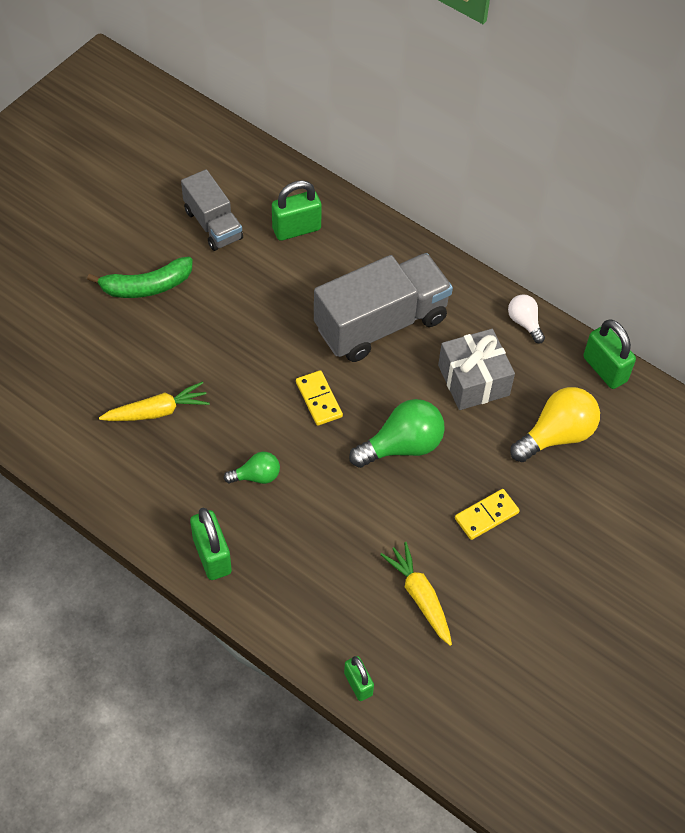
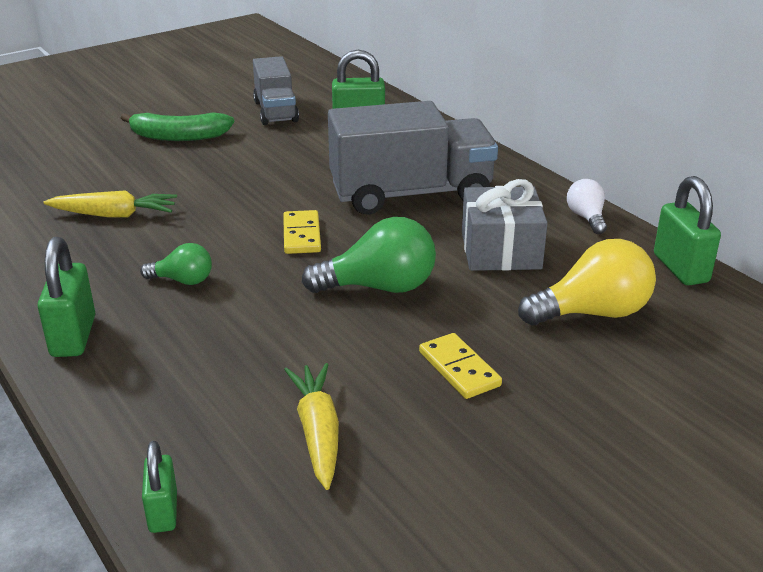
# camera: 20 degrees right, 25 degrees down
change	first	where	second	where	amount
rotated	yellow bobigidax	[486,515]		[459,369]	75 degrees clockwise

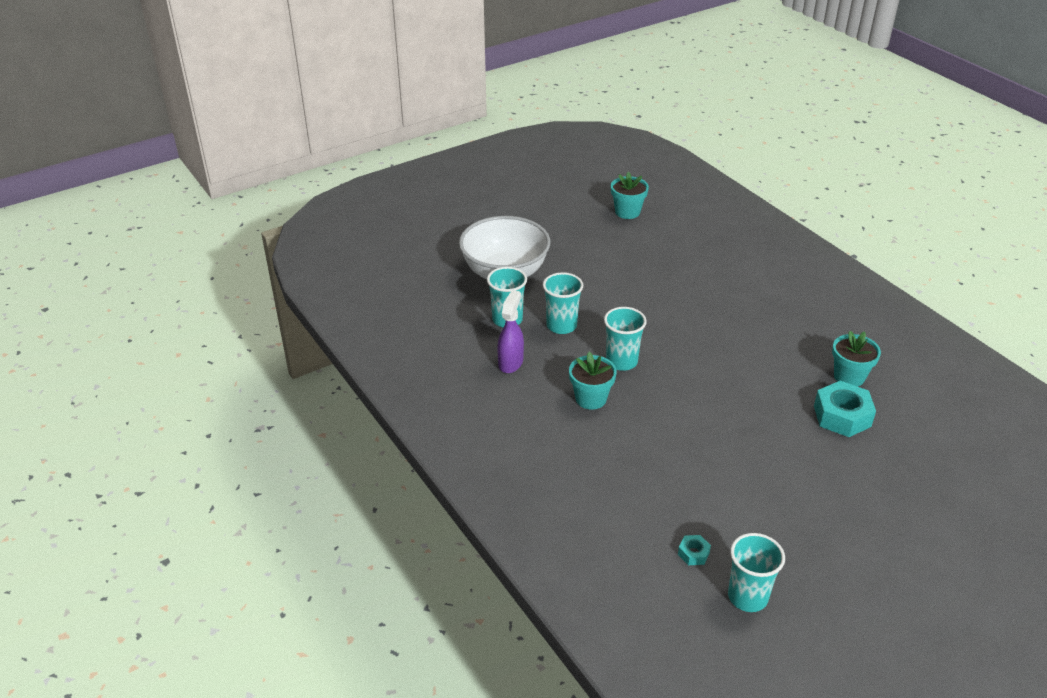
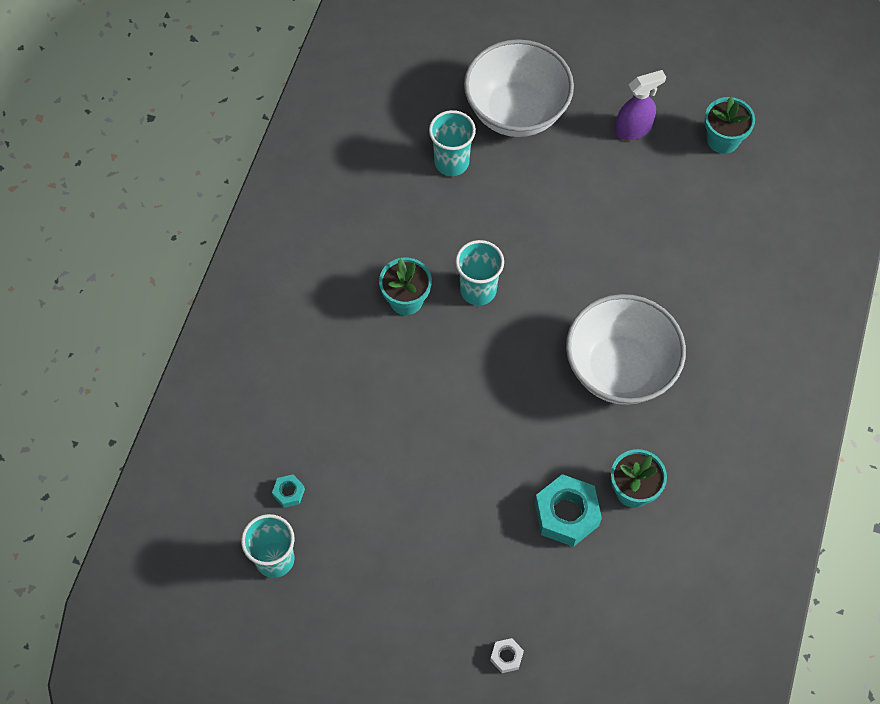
# camera: 50 degrees right, 25 degrees up
change	first	where	second	where	amount
gone	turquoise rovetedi	[561,326]			
shifted	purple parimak	[511,362]		[633,129]	
new			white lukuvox	[620,369]	
new			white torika	[506,657]	

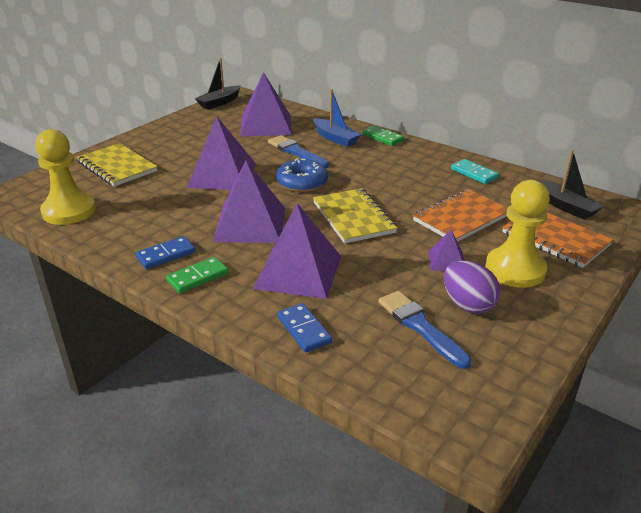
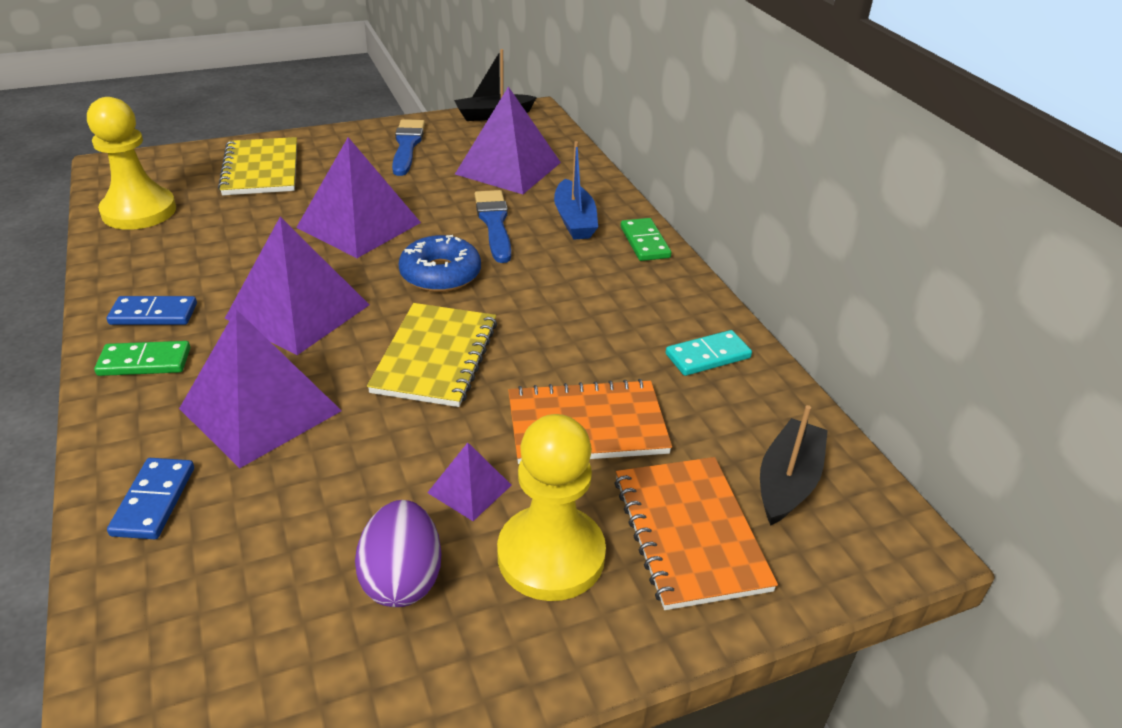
# camera: 30 degrees right, 5 degrees up
change	first	where	second	where	amount
rotated	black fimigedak	[566,207]		[788,481]	150 degrees counterclockwise
rotated	turquoise bobigidax	[474,173]		[708,356]	75 degrees clockwise
shifted	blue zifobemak	[420,326]		[407,145]	

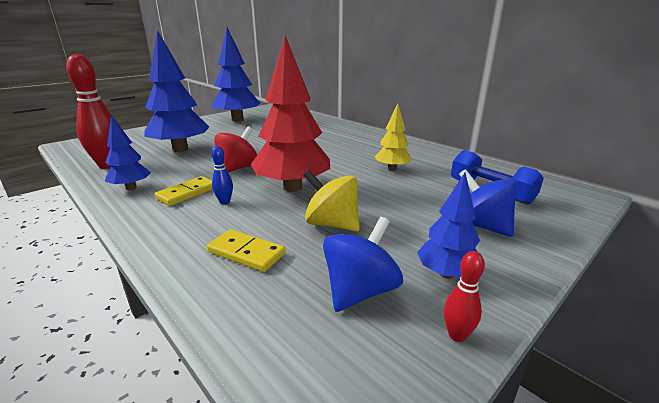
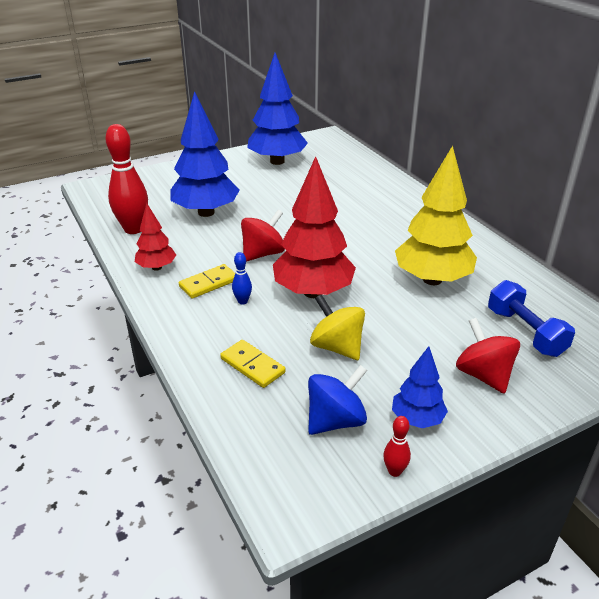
# camera: 15 degrees right, 10 degrees up
change	first	where	second	where	amount
scaled	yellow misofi	[392,169]		[432,279]	x1.89
repainted	blue misofi	[131,188]	red misofi	[156,267]	
repainted	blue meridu	[481,226]	red meridu	[483,375]	

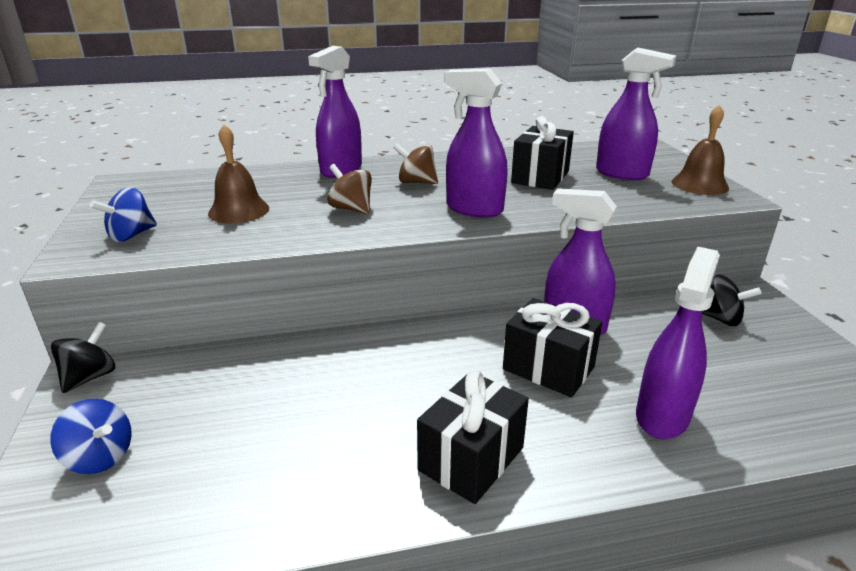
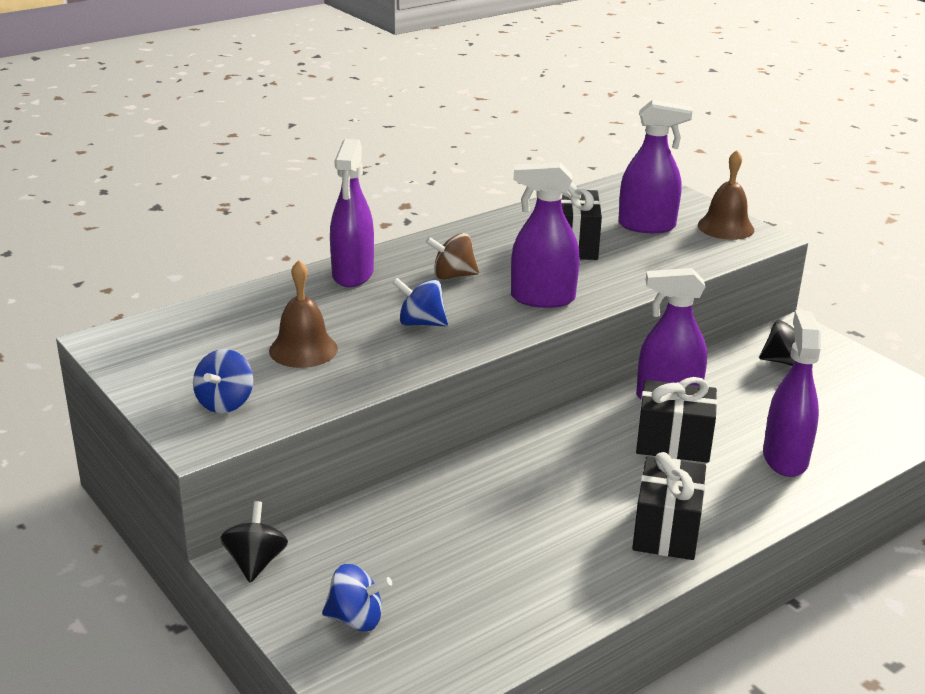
# camera: 25 degrees left, 0 degrees up
change	first	where	second	where	amount
repainted	brown meridu	[351,209]	blue meridu	[421,323]	

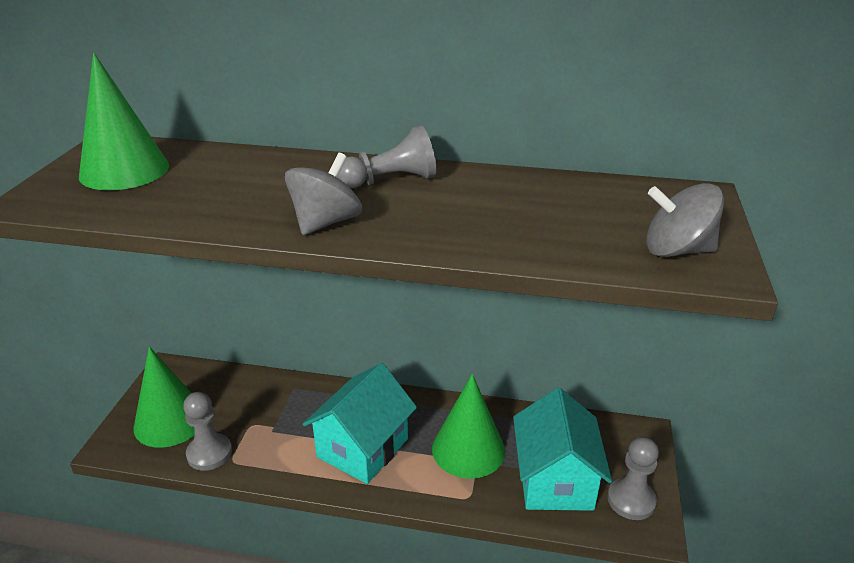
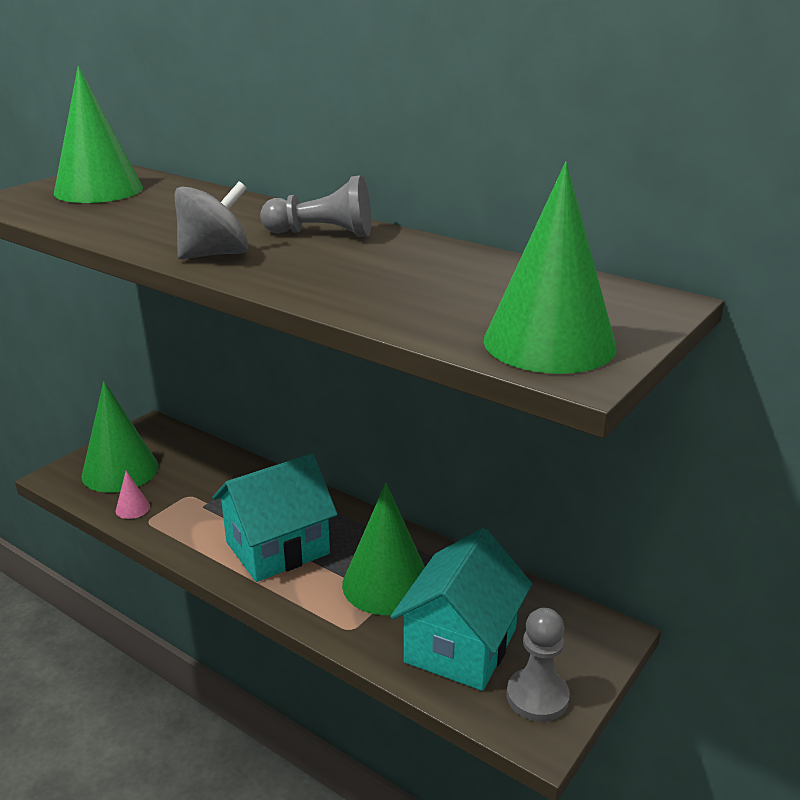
# camera: 25 degrees right, 5 degrees down
change	first	where	second	where	amount
swapped	grey meridu	[676,250]	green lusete	[549,343]	
swapped	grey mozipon	[209,453]	pink lusete	[132,508]	

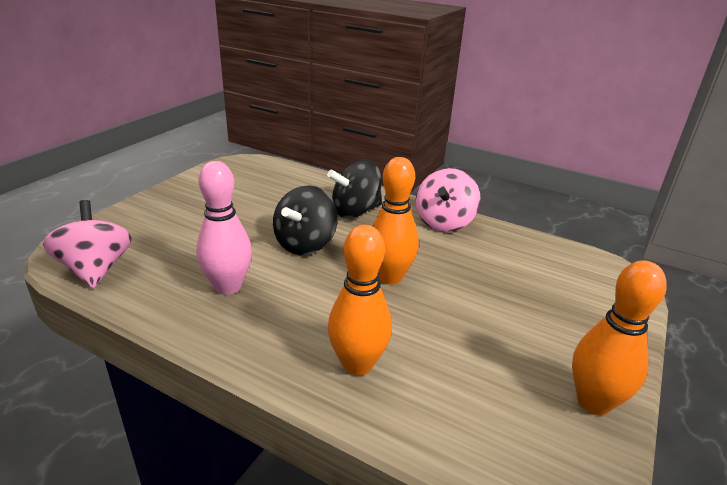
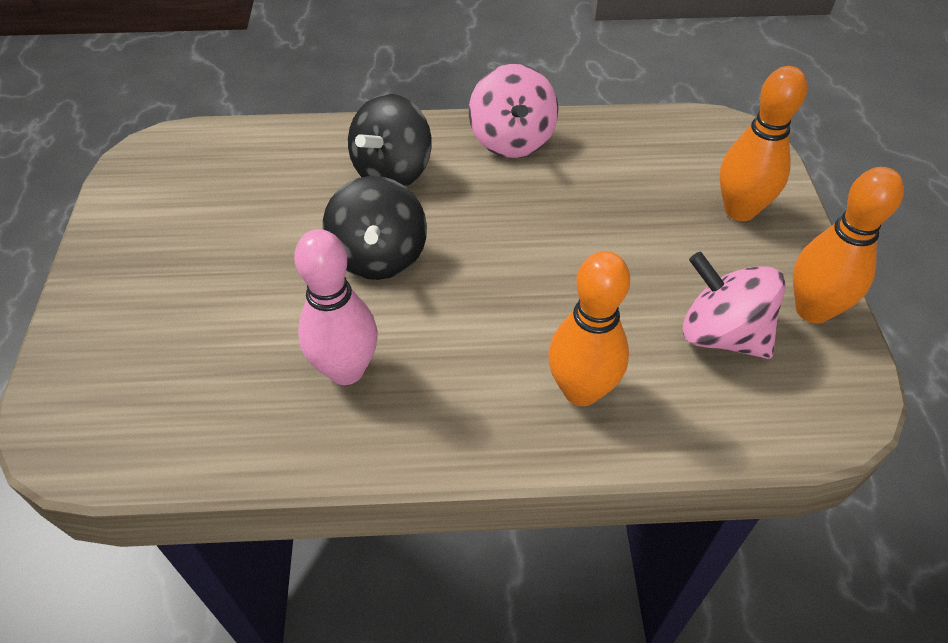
# camera: 30 degrees left, 20 degrees up
change	first	where	second	where	amount
shifted	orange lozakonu	[389,277]		[740,210]	
shifted	pink meridu	[96,269]		[722,335]	

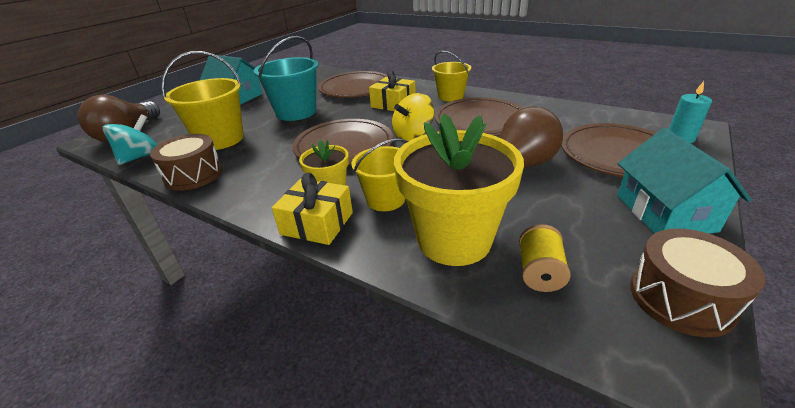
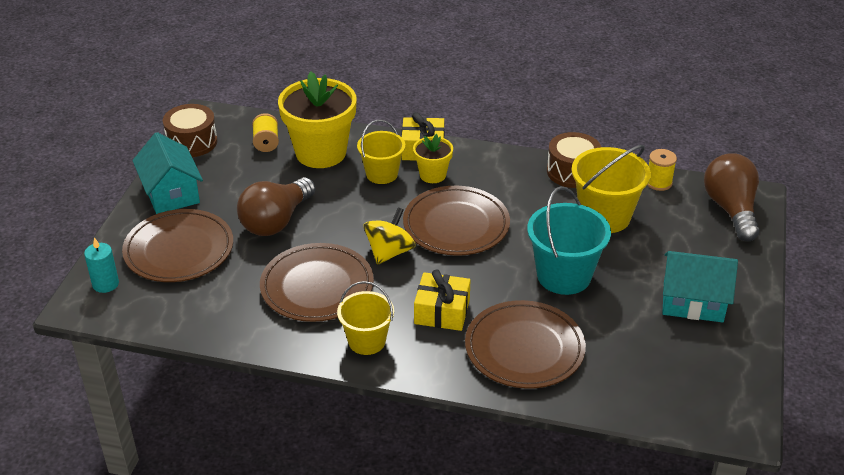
# camera: 160 degrees right, 5 degrees up
change	first	where	second	where	amount
swapped	turquoise meridu	[140,157]	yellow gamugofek	[658,182]	

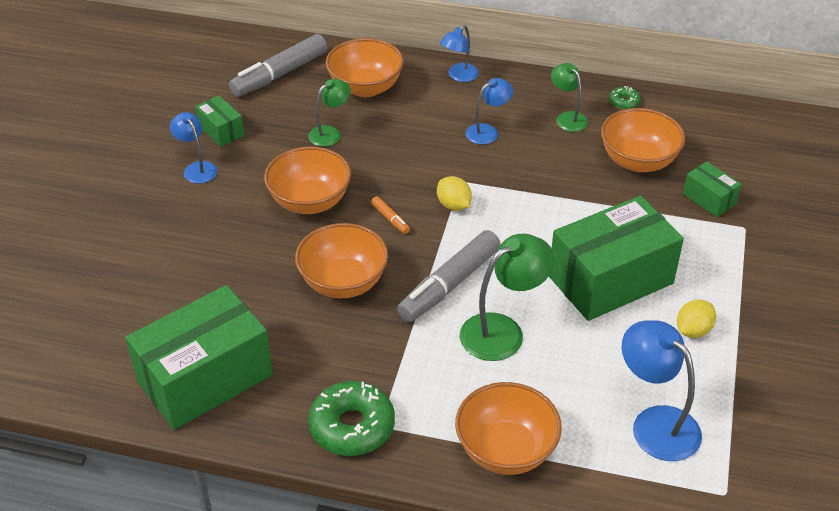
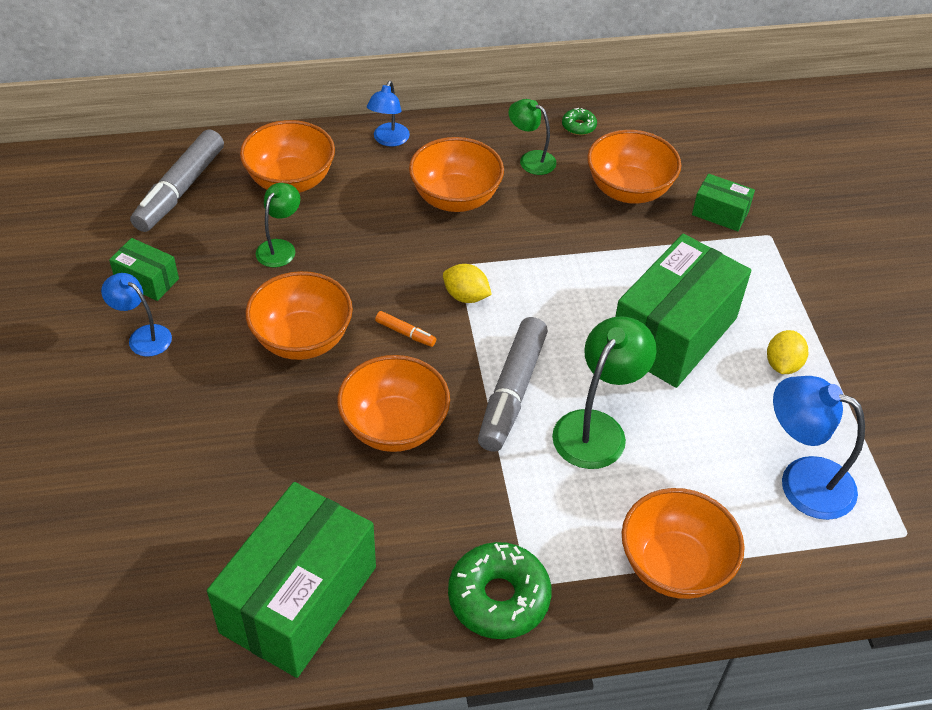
# camera: 25 degrees left, 5 degrees up
change	first	where	second	where	amount
swapped	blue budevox	[487,131]	orange lukuvox	[455,198]	

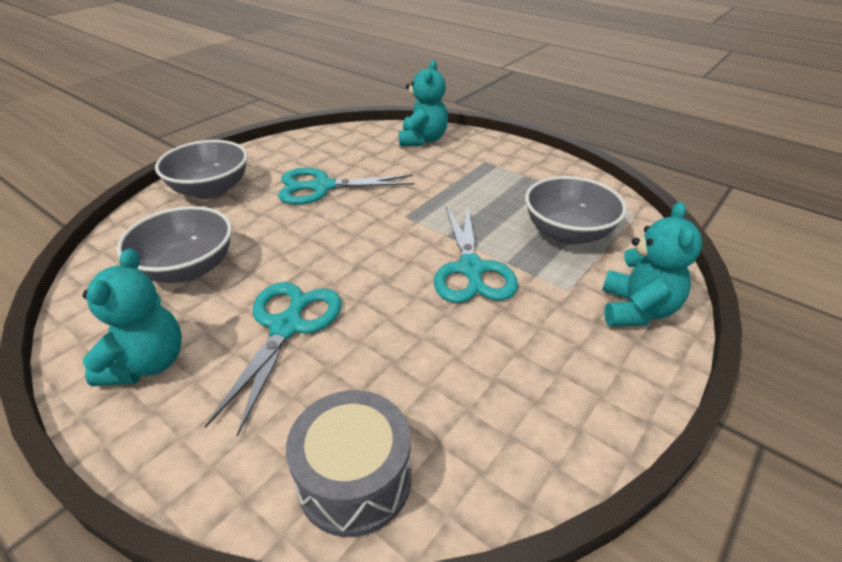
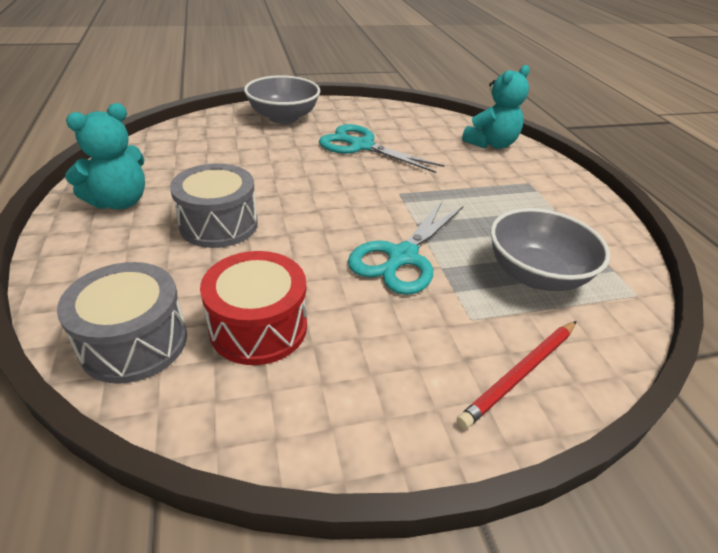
# camera: 35 degrees right, 0 degrees up
change	first	where	second	where	amount
swapped	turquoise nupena	[637,310]	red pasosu	[520,374]	
gone	grey lukuvox	[187,268]			
swapped	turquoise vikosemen	[287,327]	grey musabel	[219,224]	
new			red musabel	[258,327]	

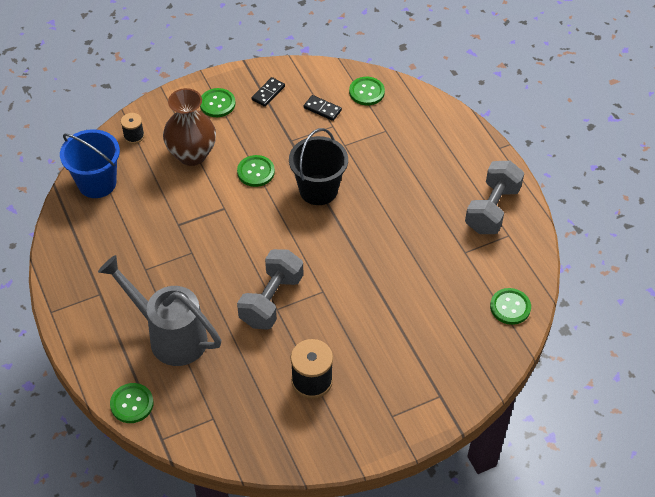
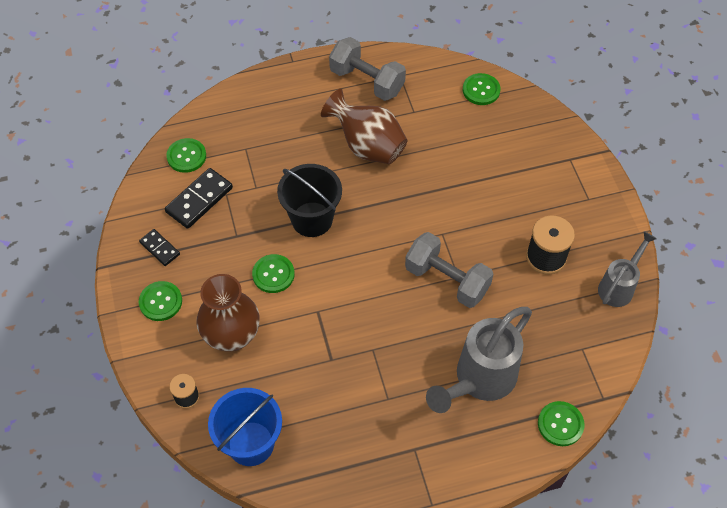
# camera: 80 degrees left, 5 degrees up
change	first	where	second	where	amount
scaled	black bobigidax	[322,109]		[199,200]	x1.67
new			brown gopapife	[367,146]	
new			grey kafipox	[619,286]	

